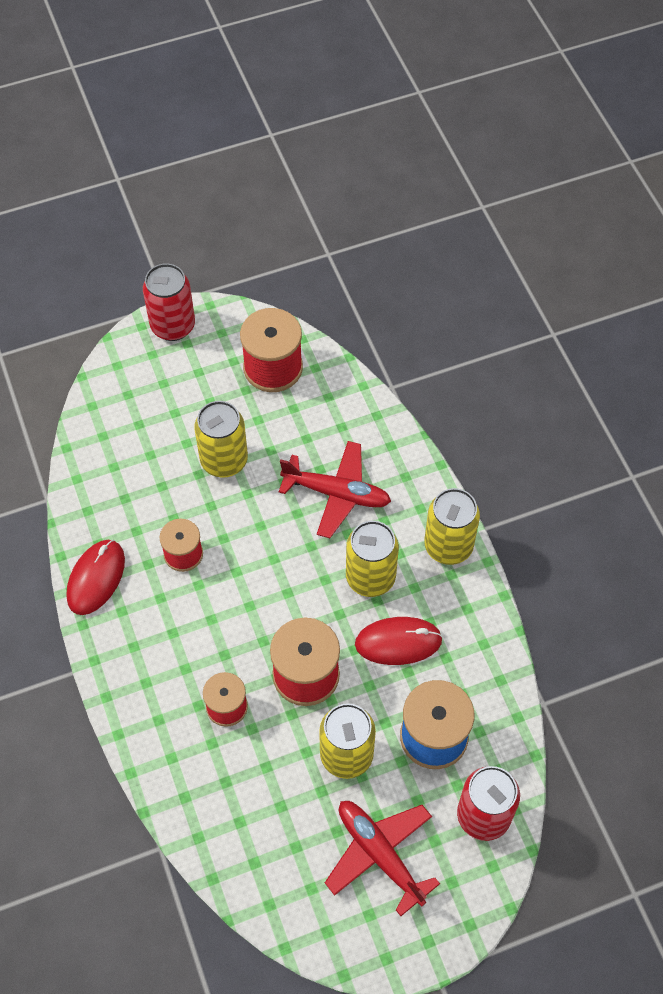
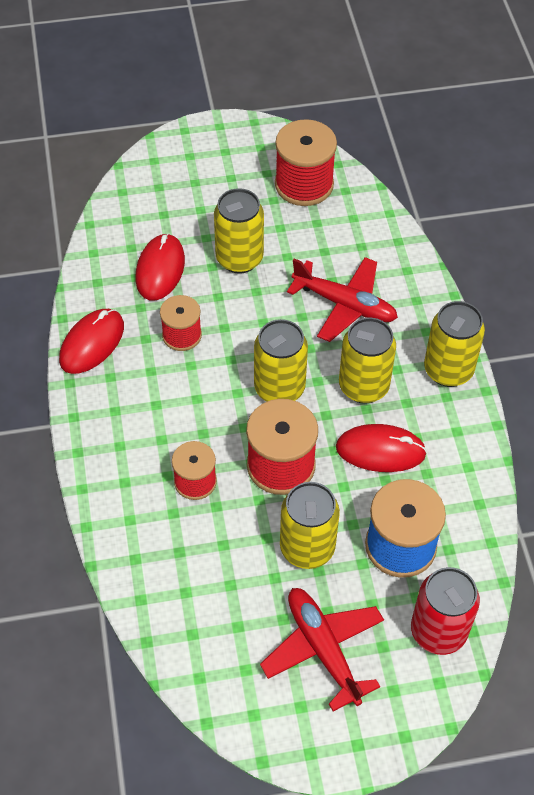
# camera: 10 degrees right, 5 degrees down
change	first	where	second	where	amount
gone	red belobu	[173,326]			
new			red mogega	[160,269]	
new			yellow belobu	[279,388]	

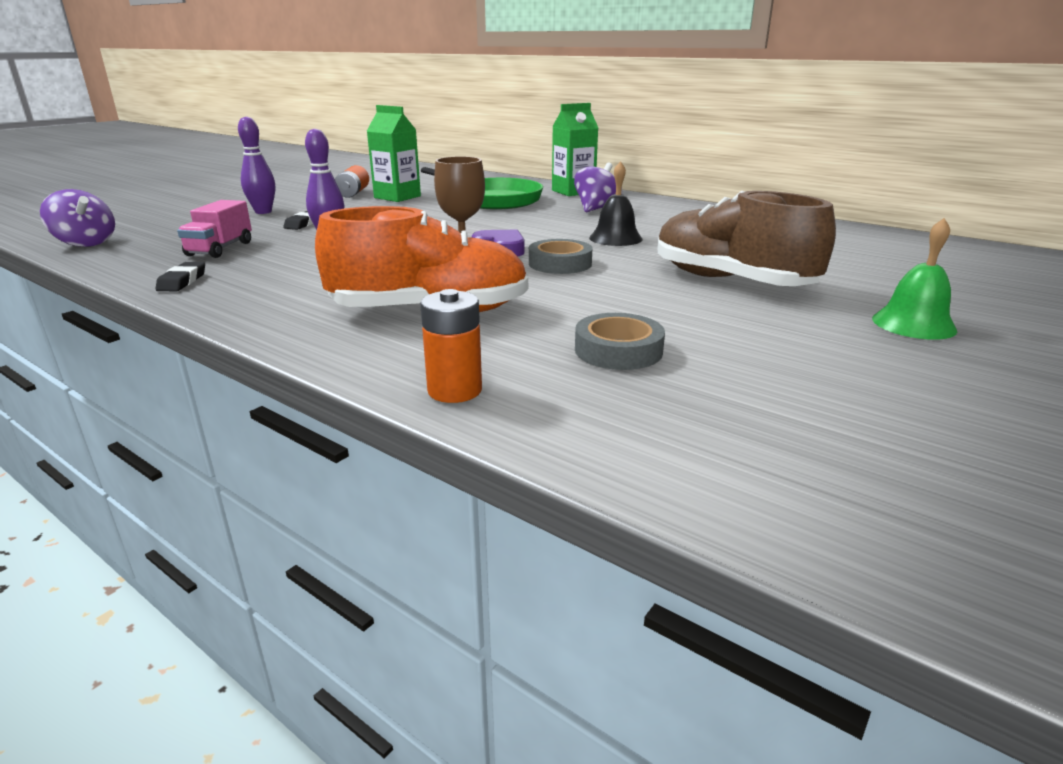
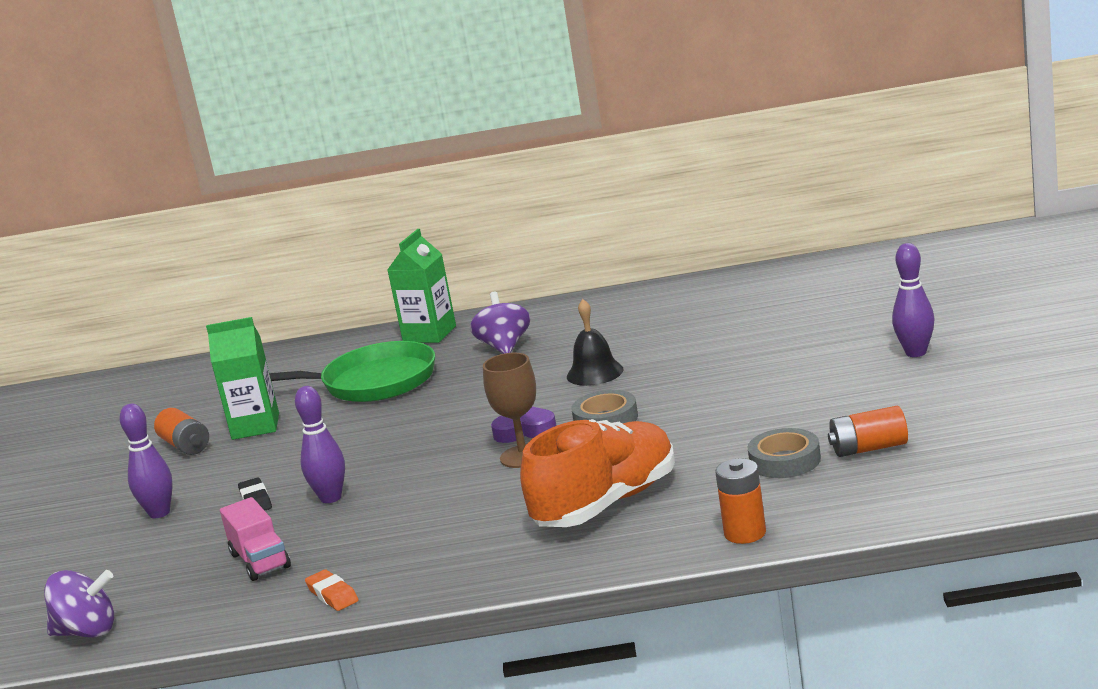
# camera: 35 degrees left, 5 degrees down
change	first	where	second	where	amount
gone	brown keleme	[730,281]			
swapped	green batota	[913,324]	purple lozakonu	[916,353]	
repainted	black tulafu	[182,281]	orange tulafu	[332,595]	
new			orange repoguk	[869,448]	

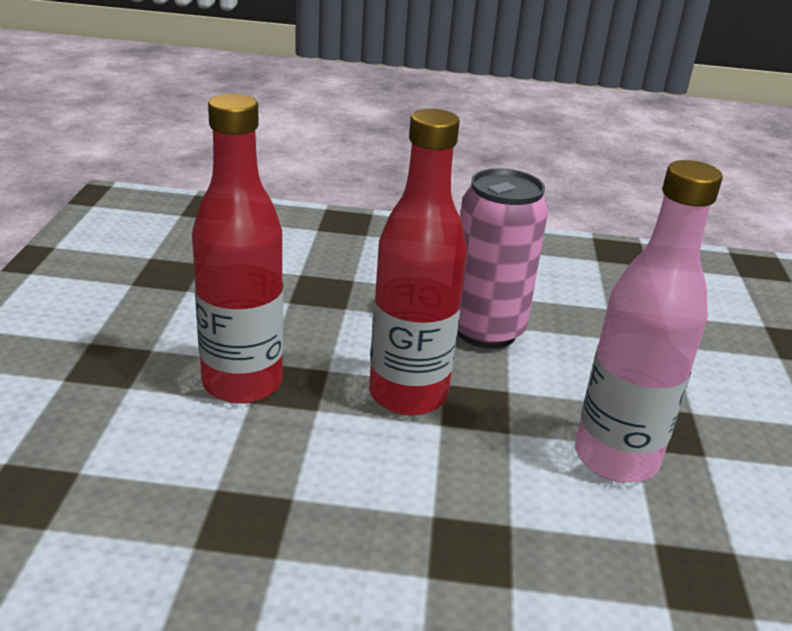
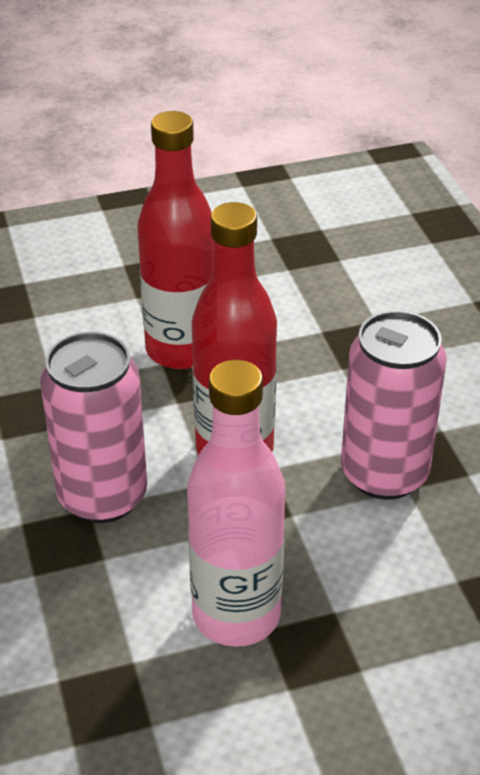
# camera: 70 degrees right, 10 degrees up
change	first	where	second	where	amount
new			pink belobu	[102,496]	

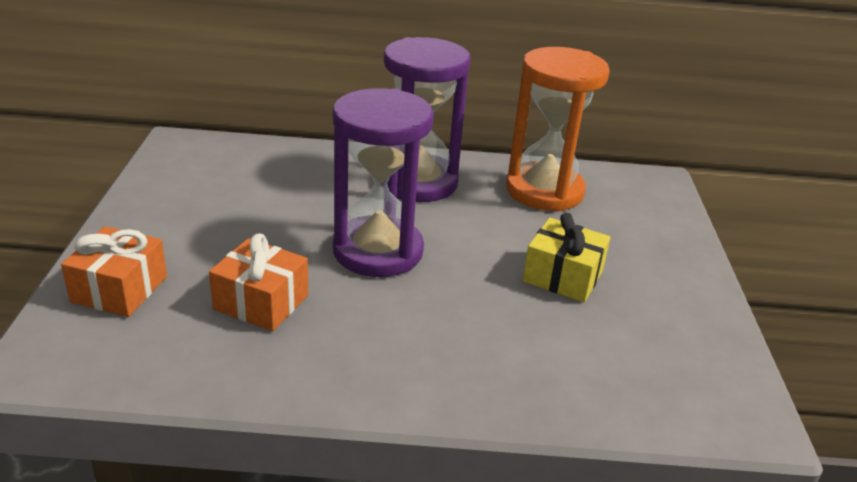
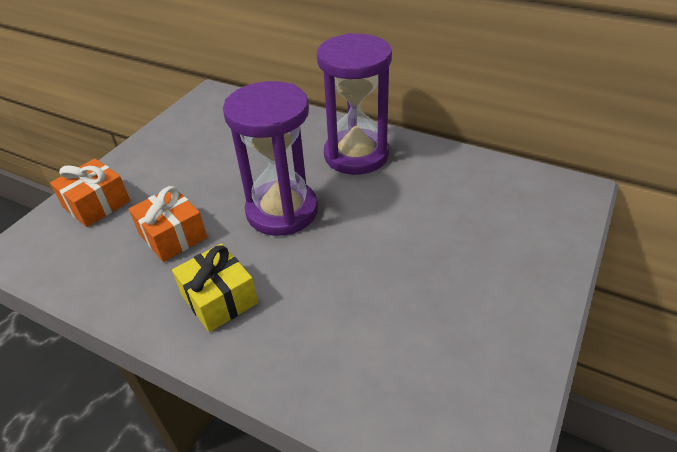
# camera: 30 degrees right, 10 degrees up
change	first	where	second	where	amount
gone	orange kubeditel	[544,191]			
shifted	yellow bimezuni	[563,276]		[219,299]	

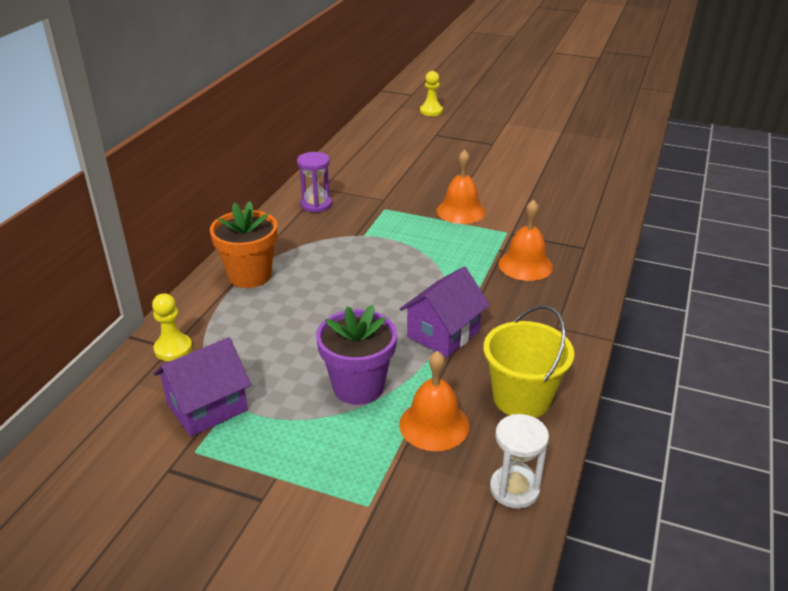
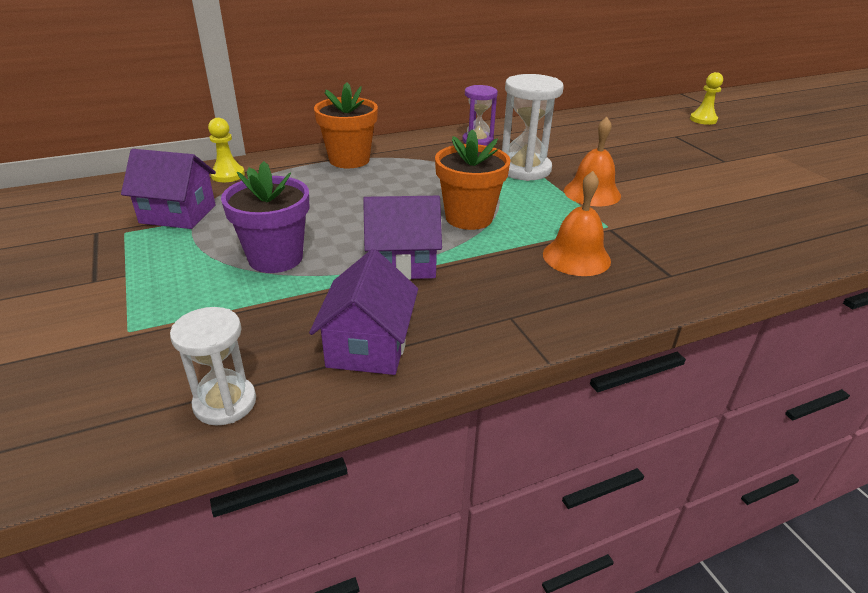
# camera: 45 degrees right, 0 degrees up
change	first	where	second	where	amount
swapped	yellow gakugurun	[522,398]	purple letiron	[368,346]	
gone	orange batota	[434,425]			
new			white kubeditel	[524,169]	
new			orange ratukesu	[469,218]	

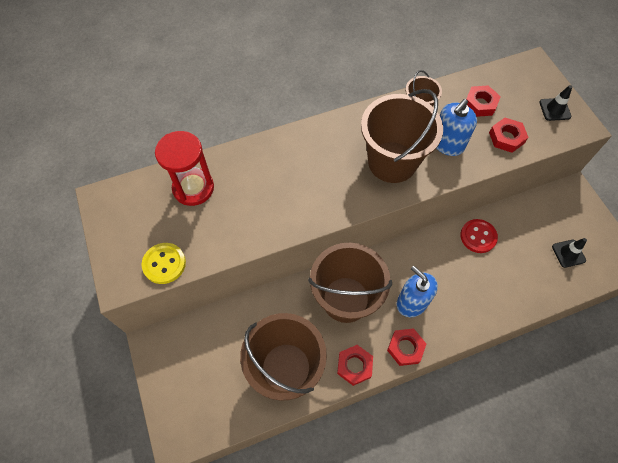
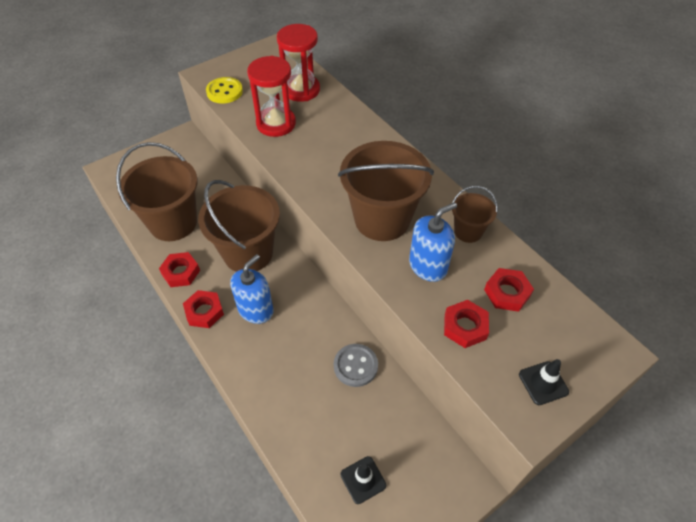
# camera: 75 degrees right, 10 degrees down
change	first	where	second	where	amount
rotated	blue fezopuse	[447,144]		[428,266]	120 degrees clockwise
repainted	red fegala	[478,236]	grey fegala	[355,366]	
new			red kubeditel	[276,124]	

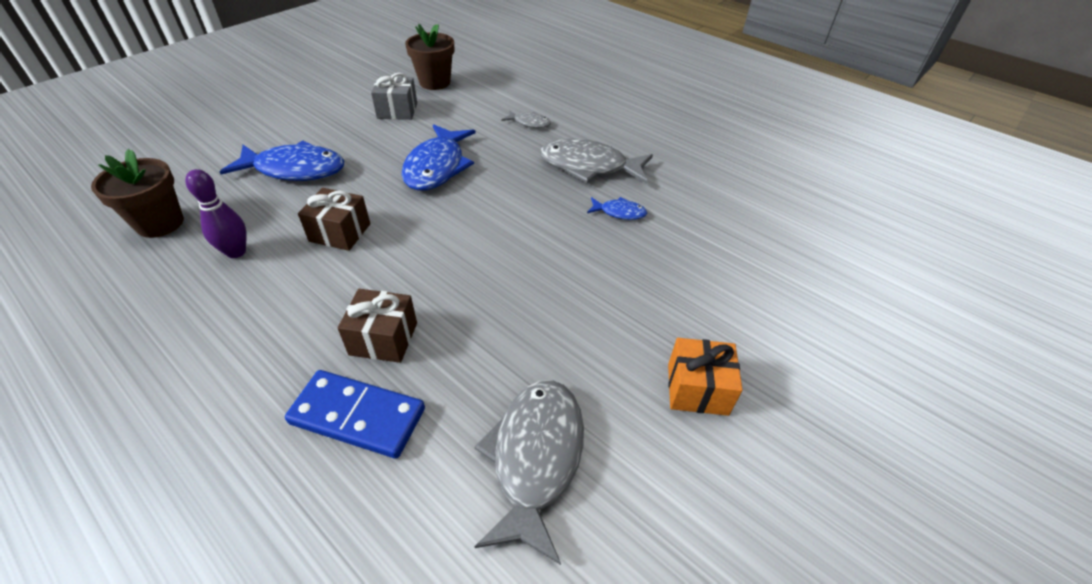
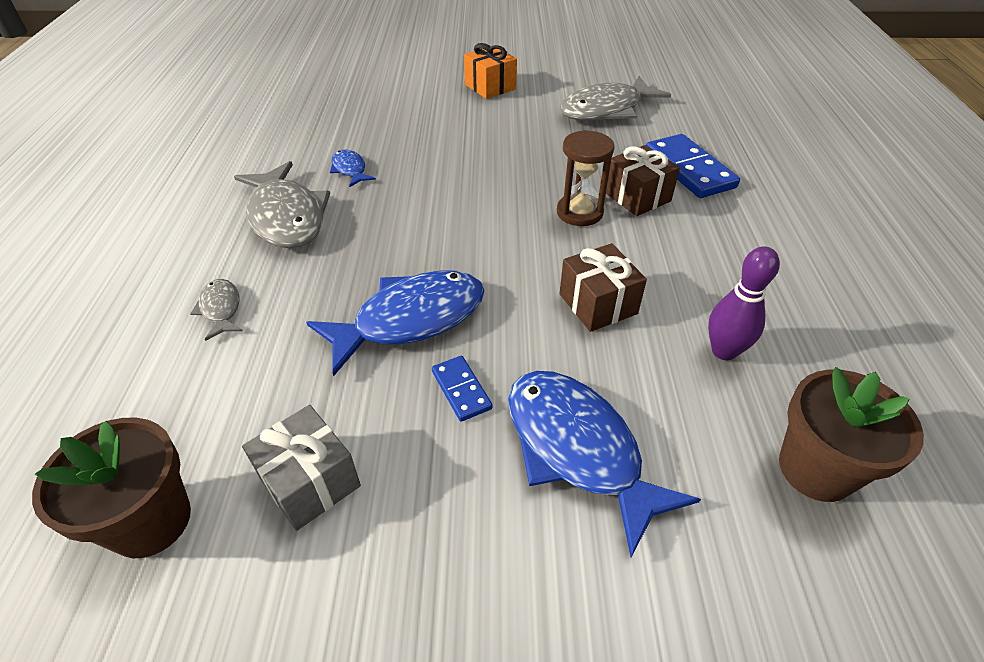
# camera: 130 degrees left, 0 degrees up
change	first	where	second	where	amount
new			brown kubeditel	[579,212]	
new			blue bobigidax	[461,390]	

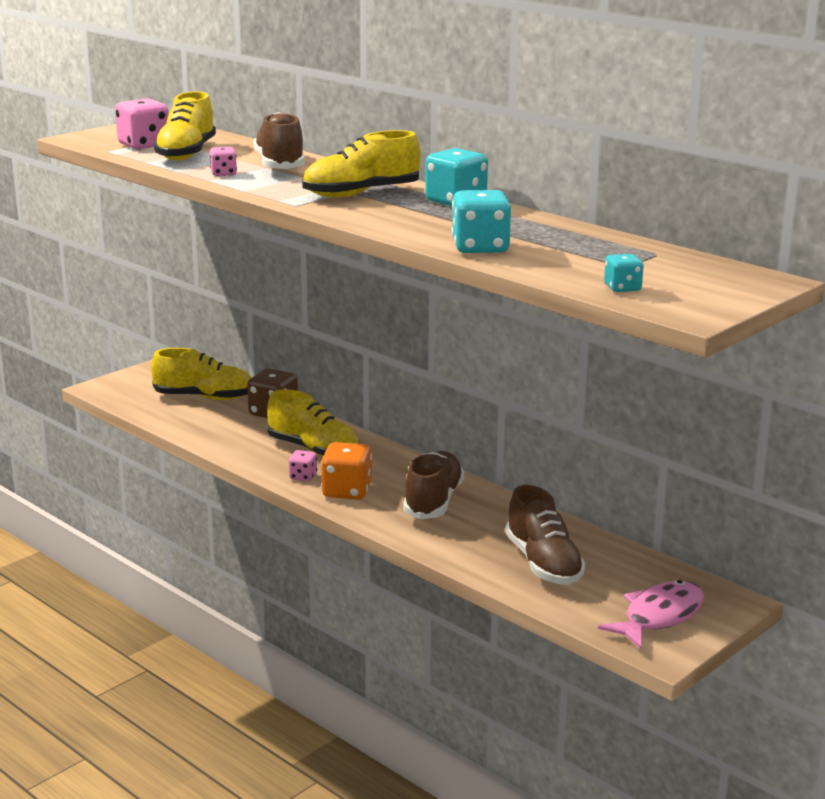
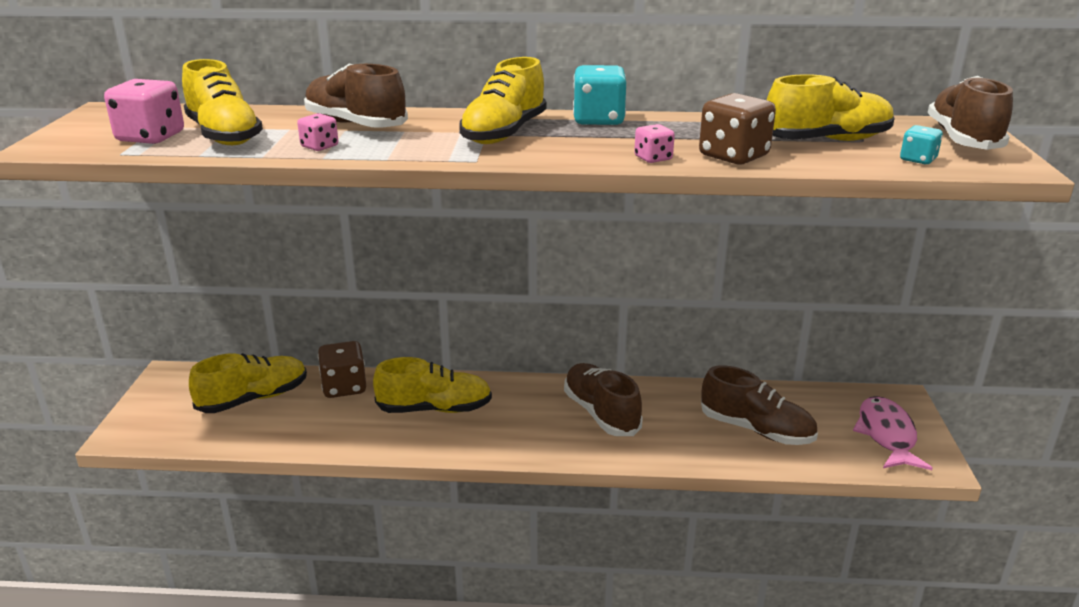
# camera: 40 degrees left, 5 degrees up
change	first	where	second	where	amount
repainted	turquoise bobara	[480,248]	brown bobara	[733,156]	
gone	orange bobara	[347,491]			
shifted	pink bobara	[303,476]		[653,158]	
new			yellow keleme	[826,141]	
new			brown keleme	[963,140]	

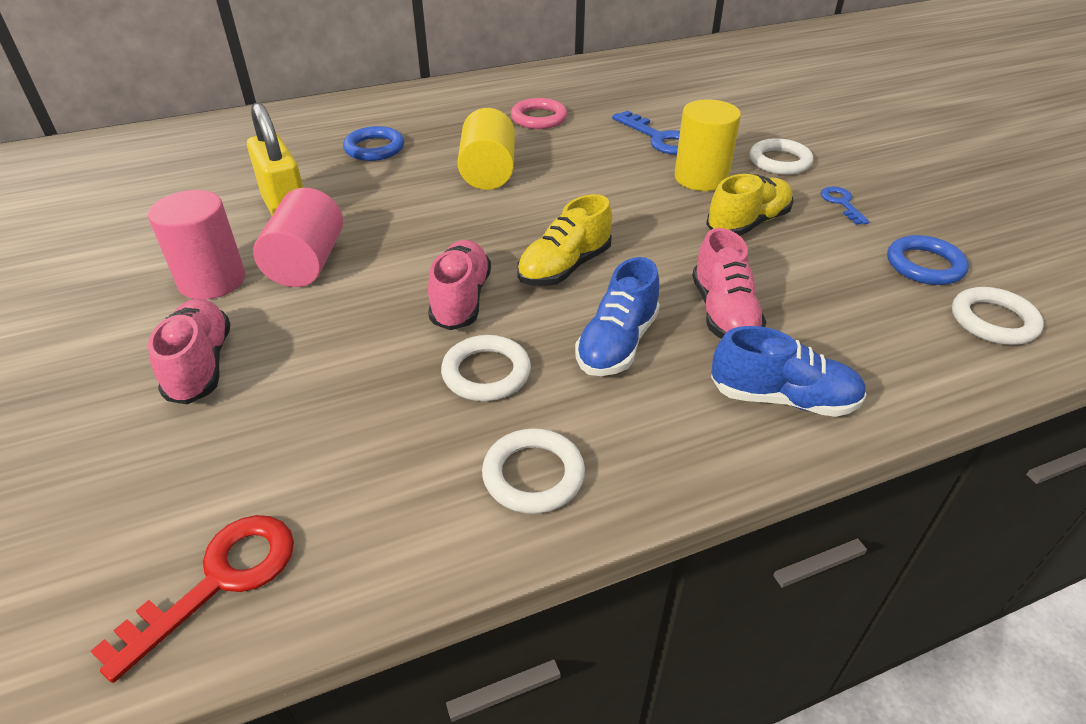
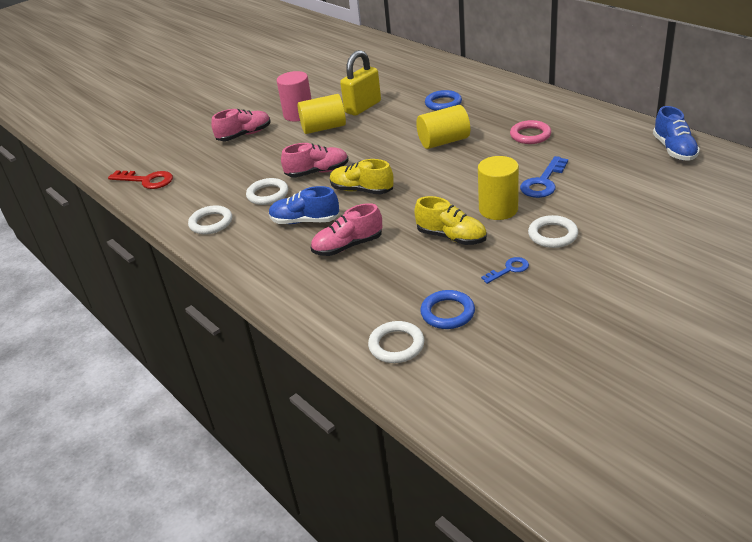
# camera: 75 degrees right, 5 degrees down
change	first	where	second	where	amount
repainted	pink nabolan	[306,263]	yellow nabolan	[323,128]	
shifted	blue keleme	[782,398]		[674,150]	

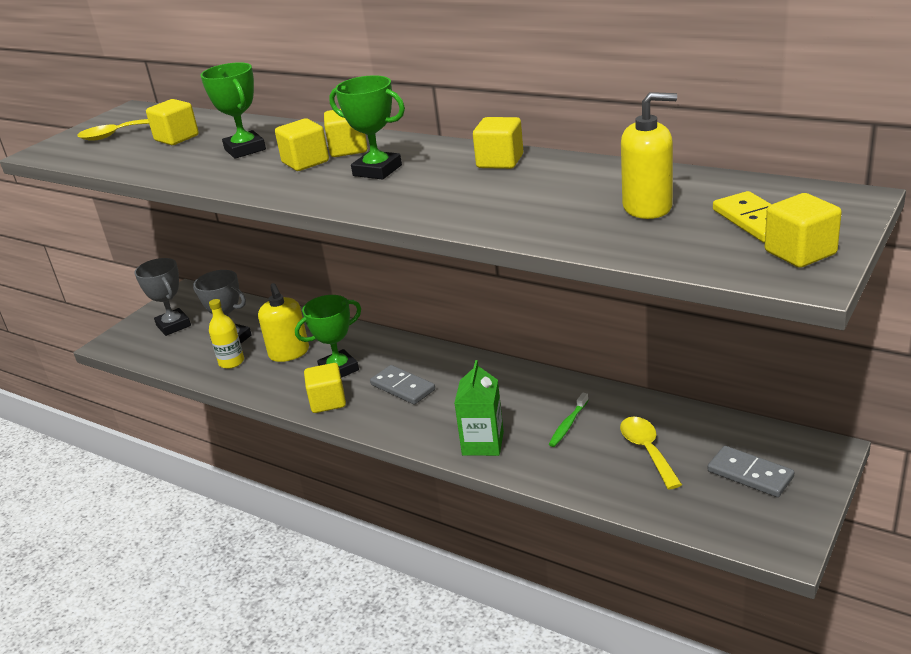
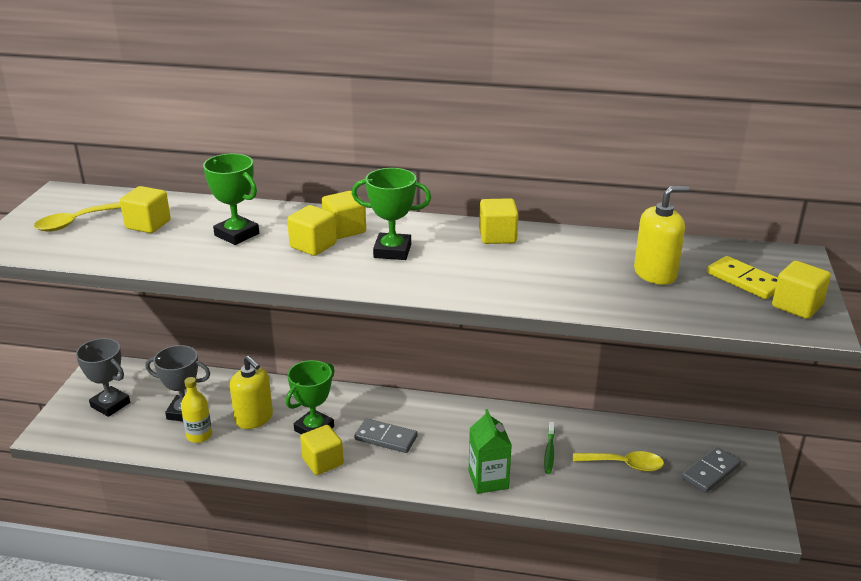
# camera: 25 degrees left, 0 degrees up
change	first	where	second	where	amount
rotated	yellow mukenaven	[647,450]		[624,464]	135 degrees clockwise
rotated	grey bobigidax	[750,474]		[710,472]	60 degrees counterclockwise

